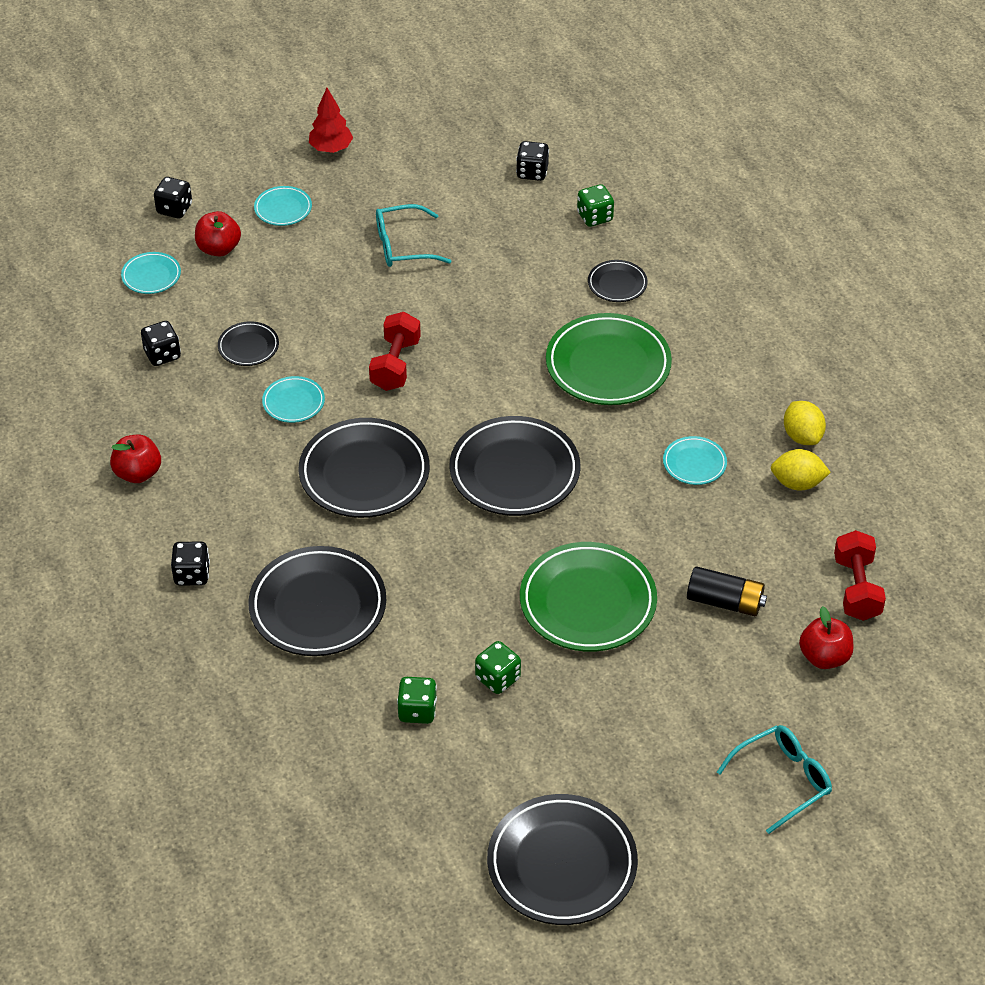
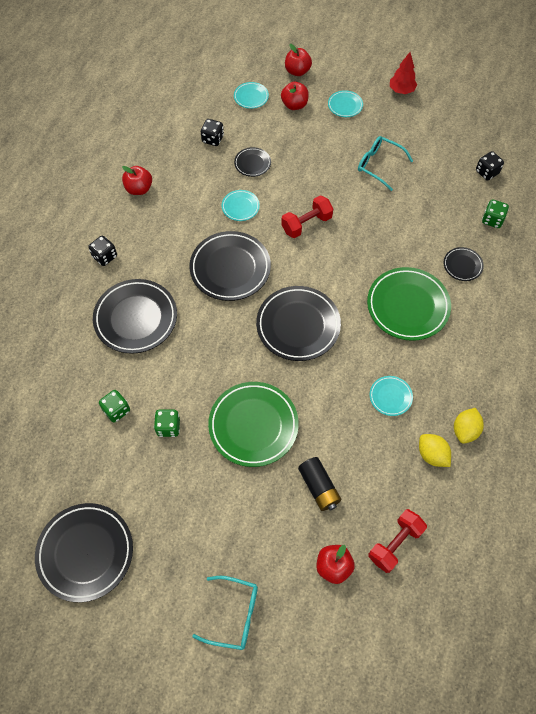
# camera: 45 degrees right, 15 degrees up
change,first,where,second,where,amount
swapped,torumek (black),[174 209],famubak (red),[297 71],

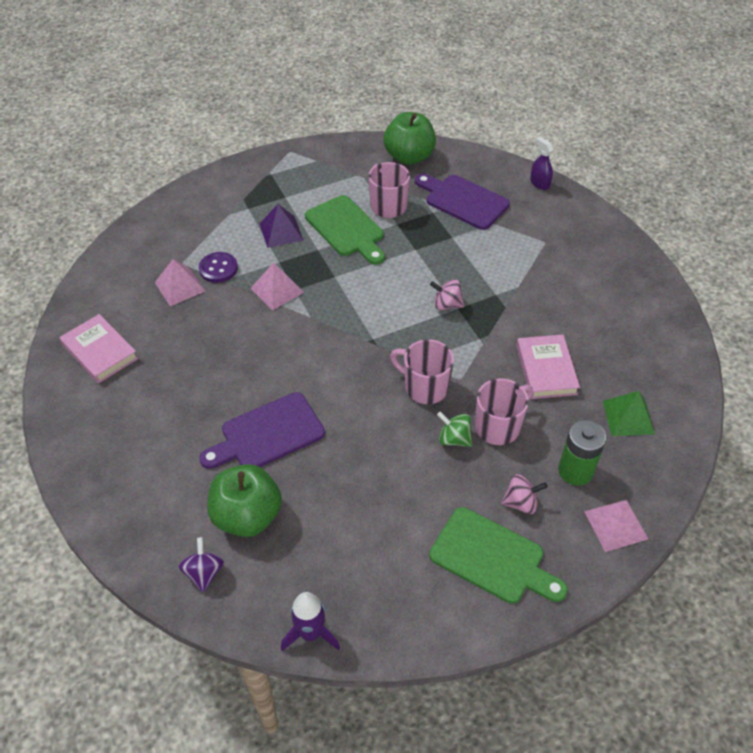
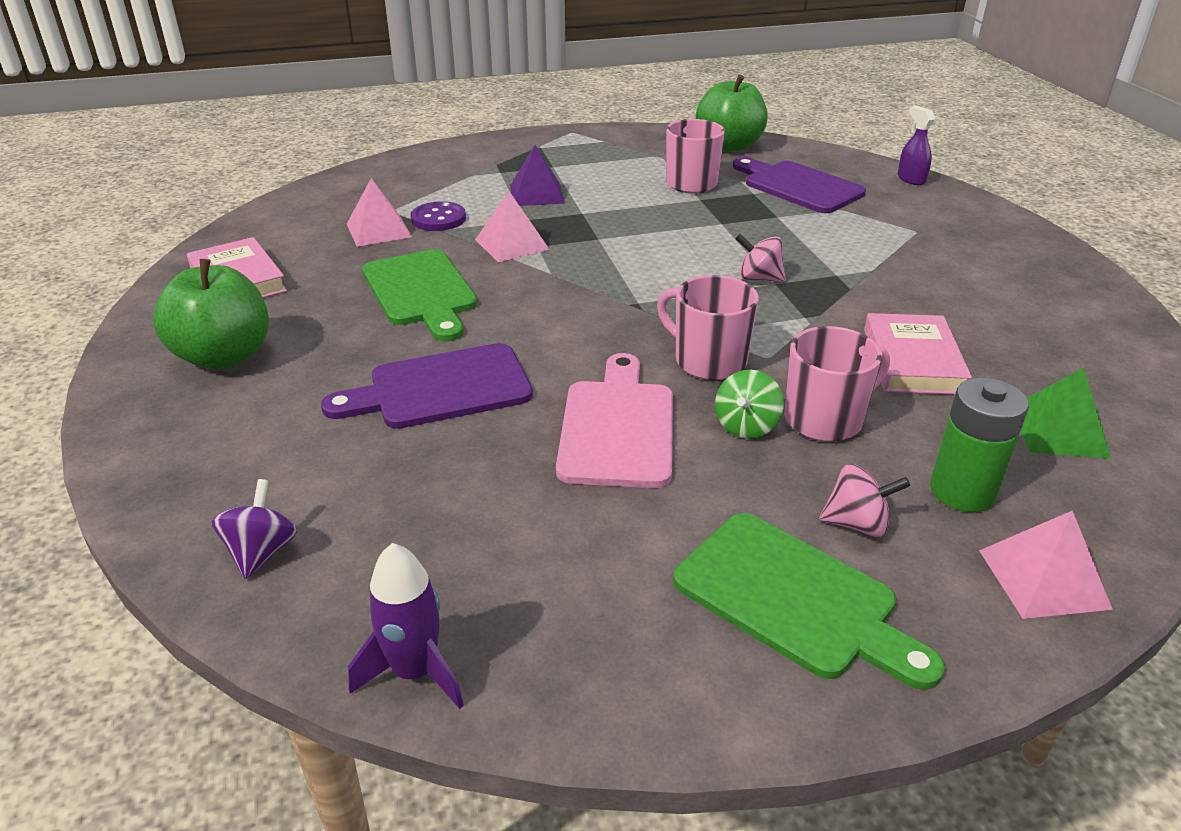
# camera: 10 degrees right, 15 degrees down
change,first,where,second,where,amount
new,,,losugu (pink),[617 427],
shifted,famubak (green),[247 516],,[224 356],
shifted,losugu (green),[346 229],,[421 292],
rotated,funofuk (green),[454 439],,[746 426],105 degrees counterclockwise

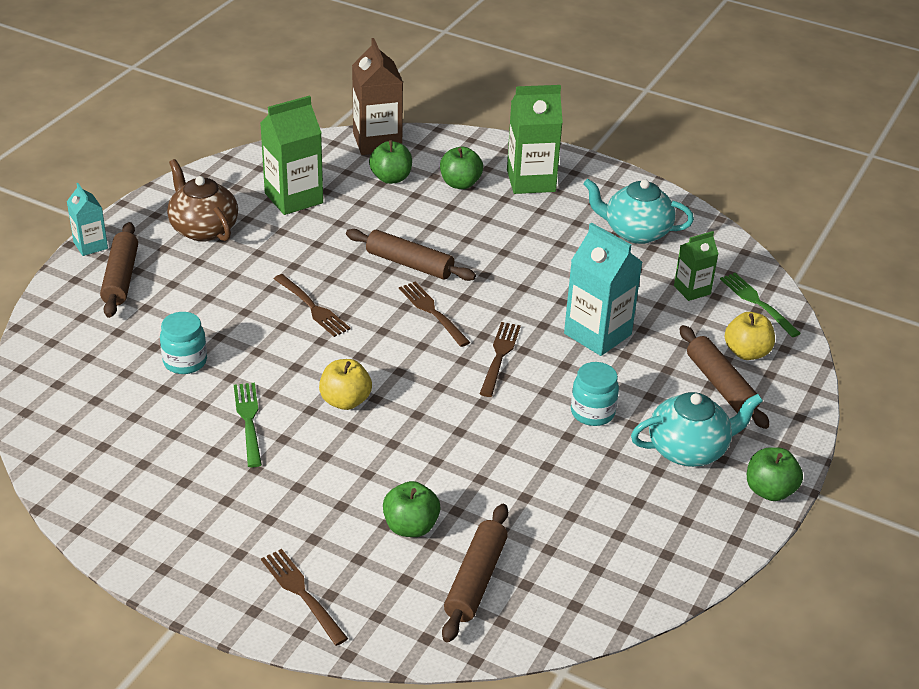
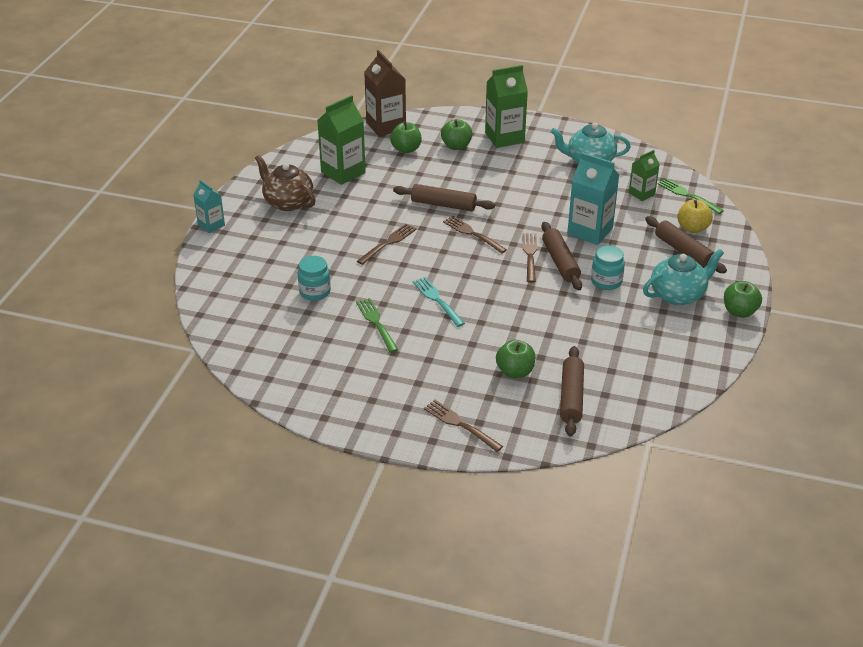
# camera: 10 degrees left, 0 degrees up
change,first,where,second,where,amount
shifted,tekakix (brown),[121 278],,[560 262],
swapped,famubak (yellow),[345 401],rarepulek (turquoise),[437 300],
rotated,rarepulek (brown),[312 307],,[388 243],90 degrees counterclockwise

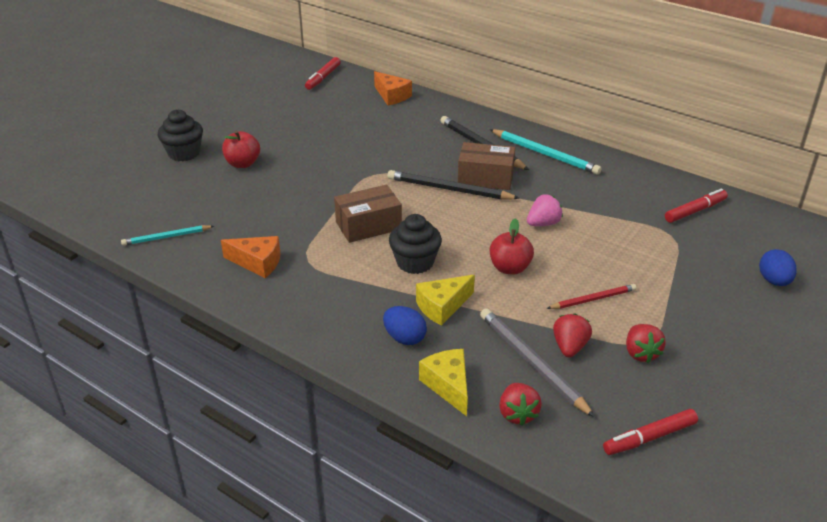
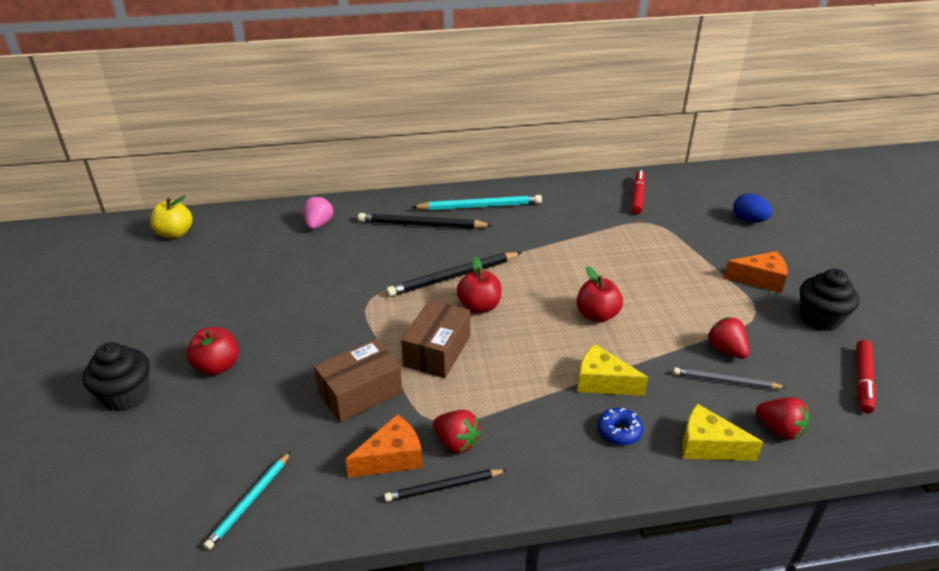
# camera: 45 degrees left, 0 degrees up
change,first,where,second,where,amount
gone,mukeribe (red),[593 299],,,
new,,,mukeribe (black),[444 487],
new,,,famubak (red),[479 306],
shifted,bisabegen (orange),[392 96],,[760 279],
shifted,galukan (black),[415 262],,[820 318],
shifted,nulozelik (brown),[485 178],,[360 393],
shifted,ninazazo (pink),[543 223],,[318 224],
shifted,ninazazo (red),[641 353],,[456 442],
swapped,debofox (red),[323 78],famubak (yellow),[175 233],
swapped,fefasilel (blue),[404 338],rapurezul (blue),[619 431],
rotated,bisabegen (yellow),[442 306],,[602 382],105 degrees clockwise
scaled,mukeribe (grey),[532 363],,[725 381],x0.62

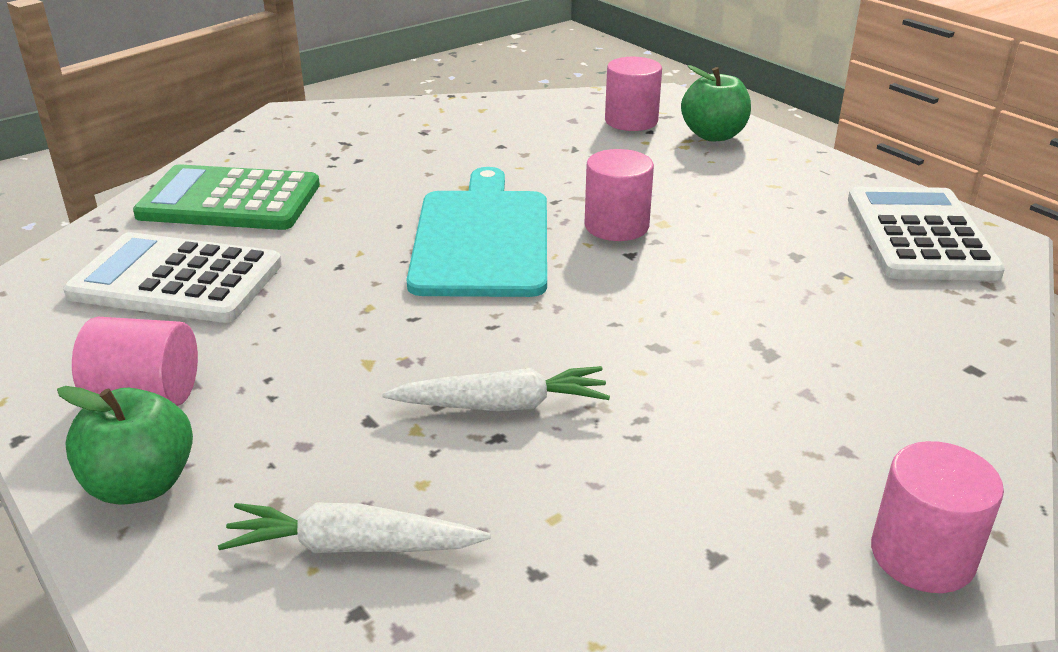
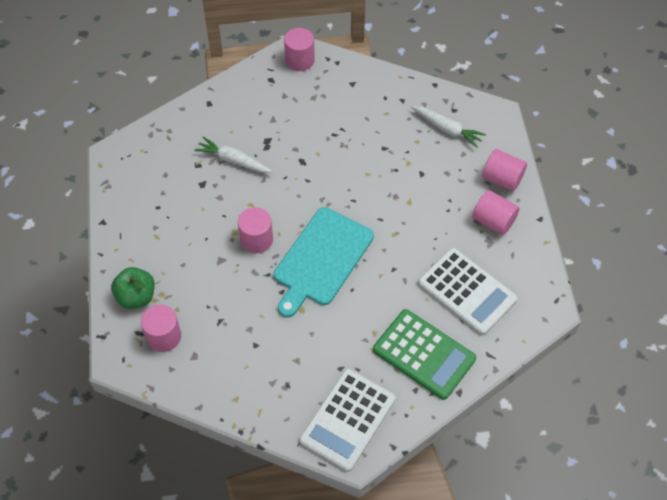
# camera: 150 degrees left, 25 degrees up
change,first,where,second,where,amount
shifted,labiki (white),[502 405],,[233 160],
shifted,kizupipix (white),[920 235],,[347 420],
swapped,famubak (green),[141 484],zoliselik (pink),[502 179],

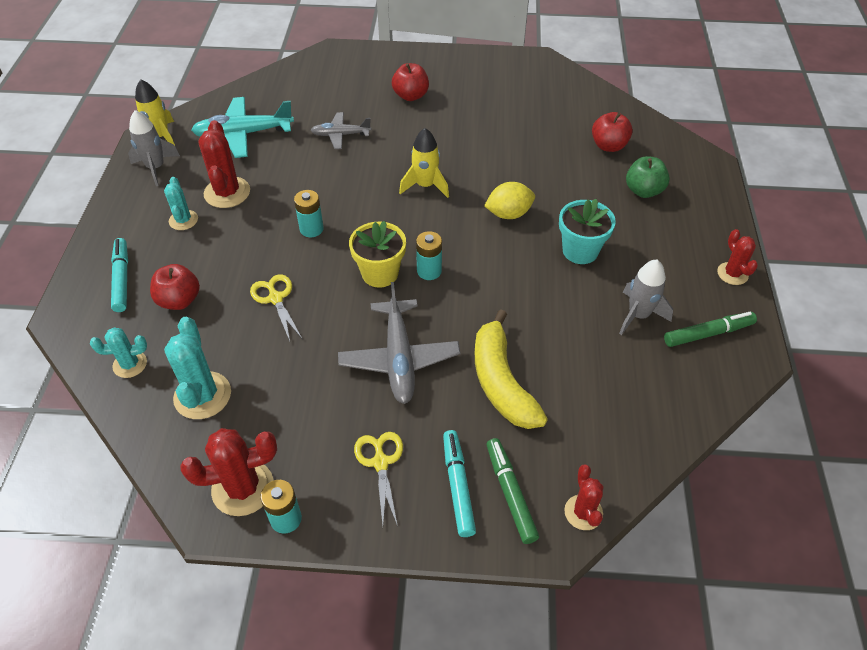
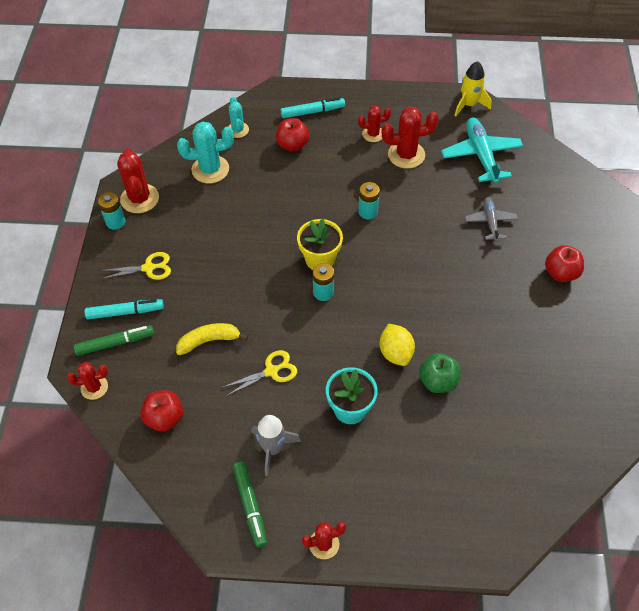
# camera: 90 degrees right, 5 degrees up
change,first,where,second,where,amount
gone,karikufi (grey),[156 168],,,
gone,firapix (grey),[399 359],,,
gone,karikufi (yellow),[425 186],,,
shifted,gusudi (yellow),[275 298],,[271 371],
shifted,famubak (red),[608 146],,[164 418],
shifted,famubak (green),[643 191],,[438 381],
repainted,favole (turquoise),[183 220],favole (red),[373 134],
scaled,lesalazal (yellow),[501 382],,[209 341],x0.65

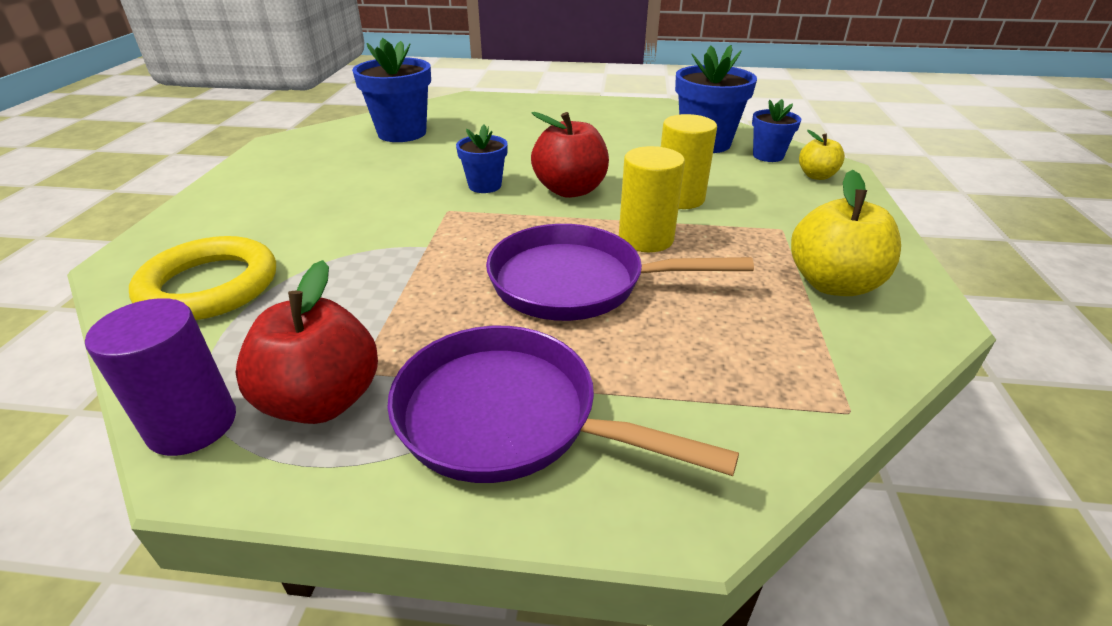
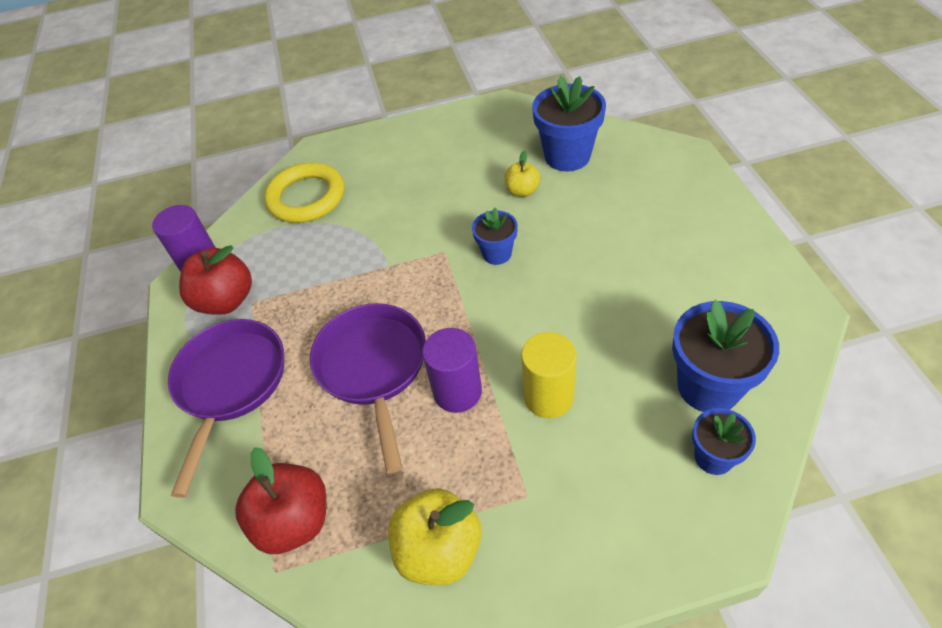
# camera: 75 degrees right, 15 degrees up
change,first,where,second,where,amount
shifted,famubak (red),[570 190],,[294 521],
shifted,famubak (yellow),[816 176],,[522 191],
repainted,zoliselik (yellow),[646 239],zoliselik (purple),[457 391],

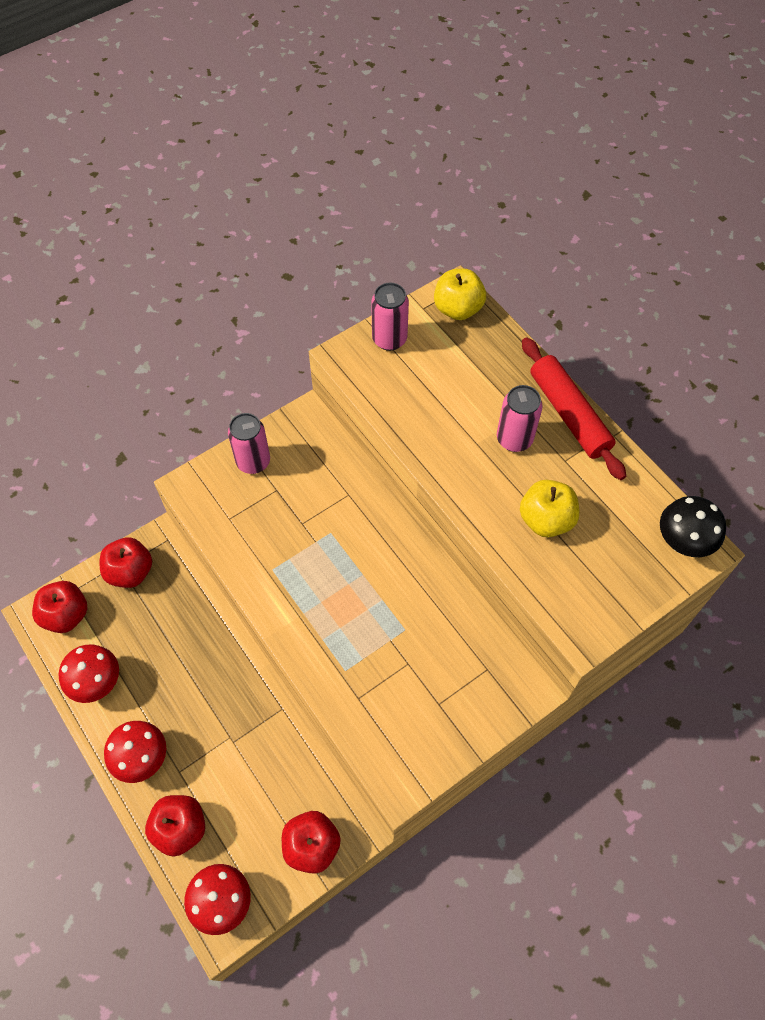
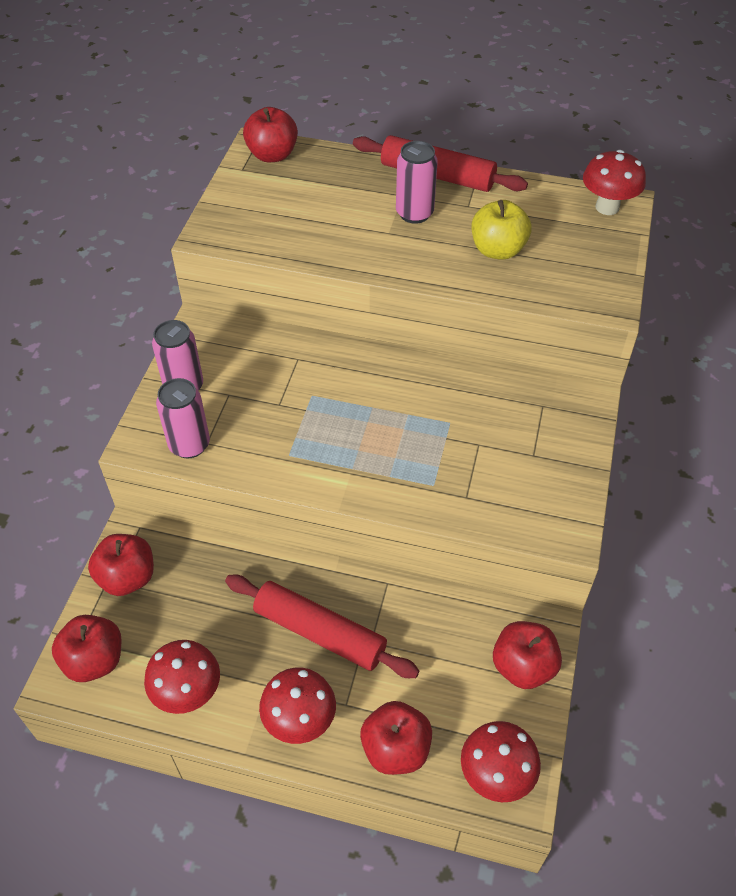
# camera: 40 degrees left, 10 degrees down
change,first,where,second,where,amount
new,,,tekakix (red),[320 632],
shifted,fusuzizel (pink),[389 339],,[189 445],
repainted,famubak (yellow),[458 309],famubak (red),[272 155],
repainted,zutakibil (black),[682 542],zutakibil (red),[607 207],

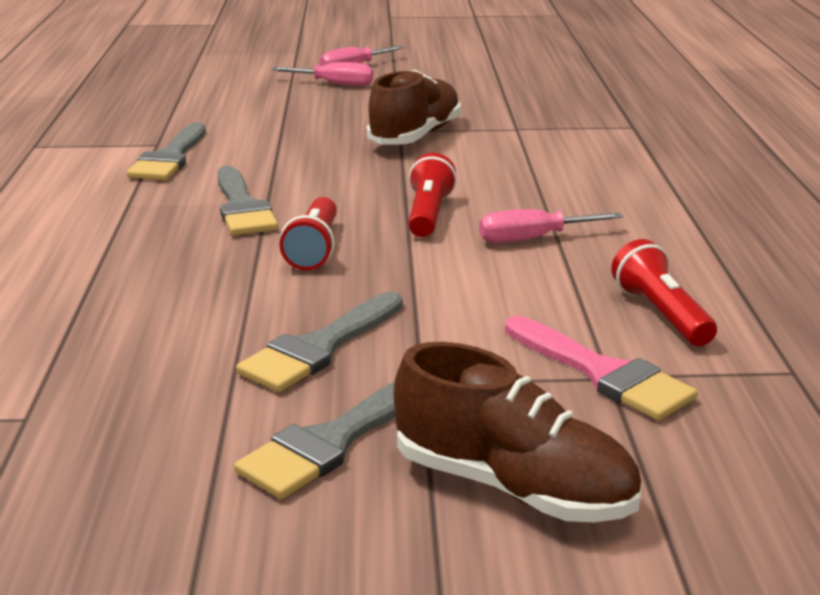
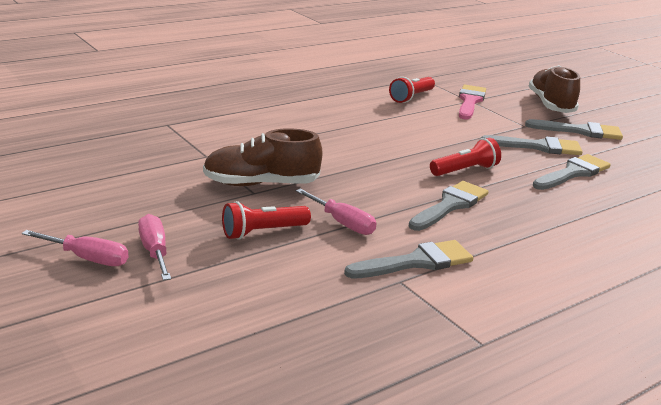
# camera: 125 degrees left, 0 degrees up
change,first,where,second,where,amount
new,,,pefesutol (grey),[573 173],
shifted,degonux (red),[428 214],,[263 232],
shifted,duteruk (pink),[532 239],,[342 223],

